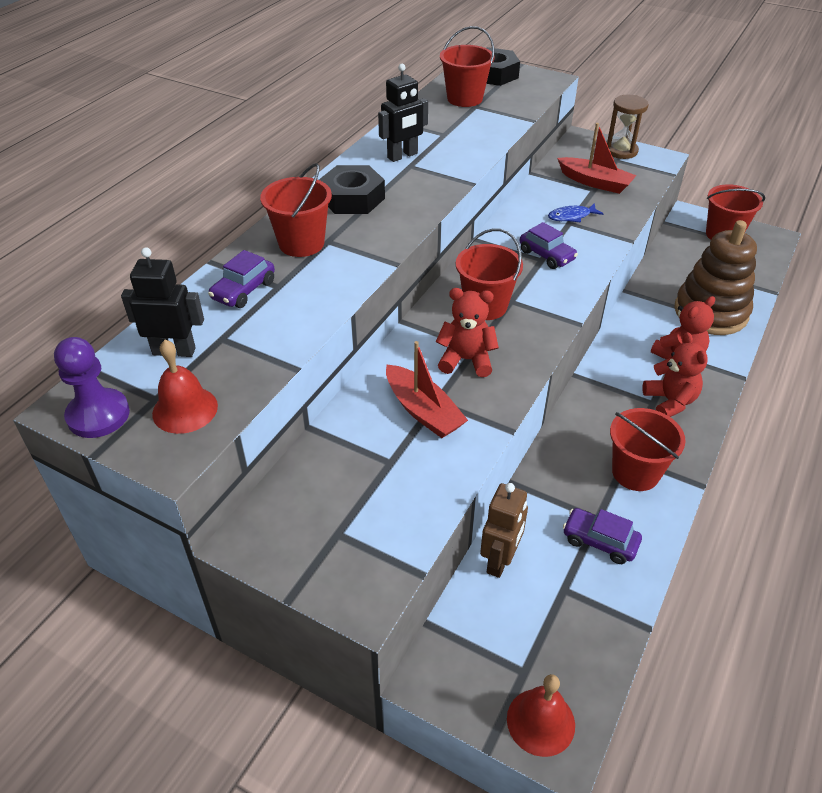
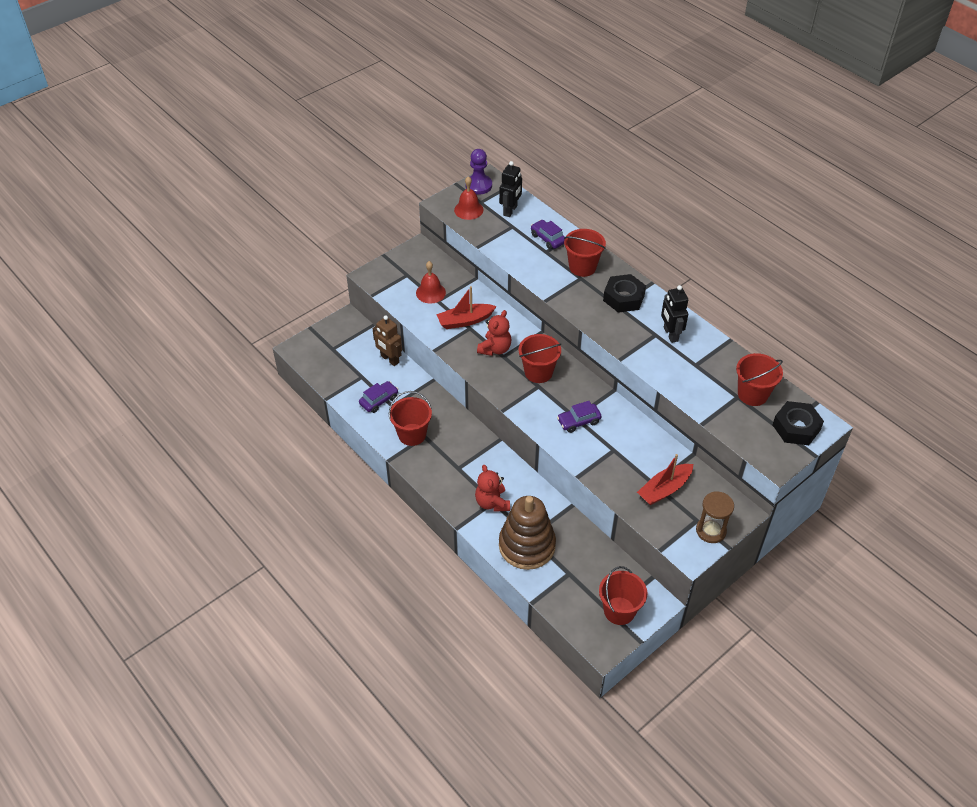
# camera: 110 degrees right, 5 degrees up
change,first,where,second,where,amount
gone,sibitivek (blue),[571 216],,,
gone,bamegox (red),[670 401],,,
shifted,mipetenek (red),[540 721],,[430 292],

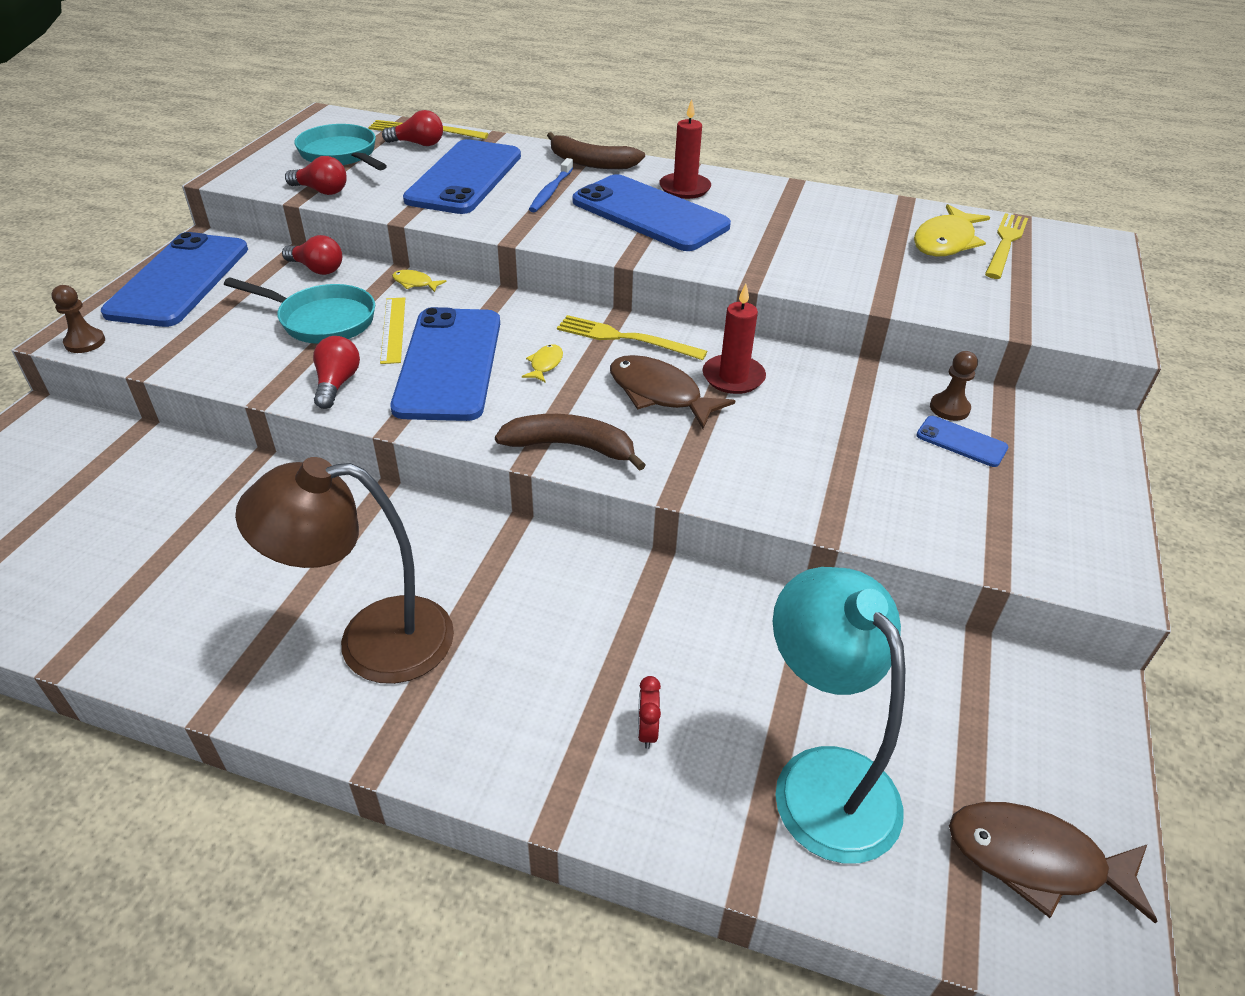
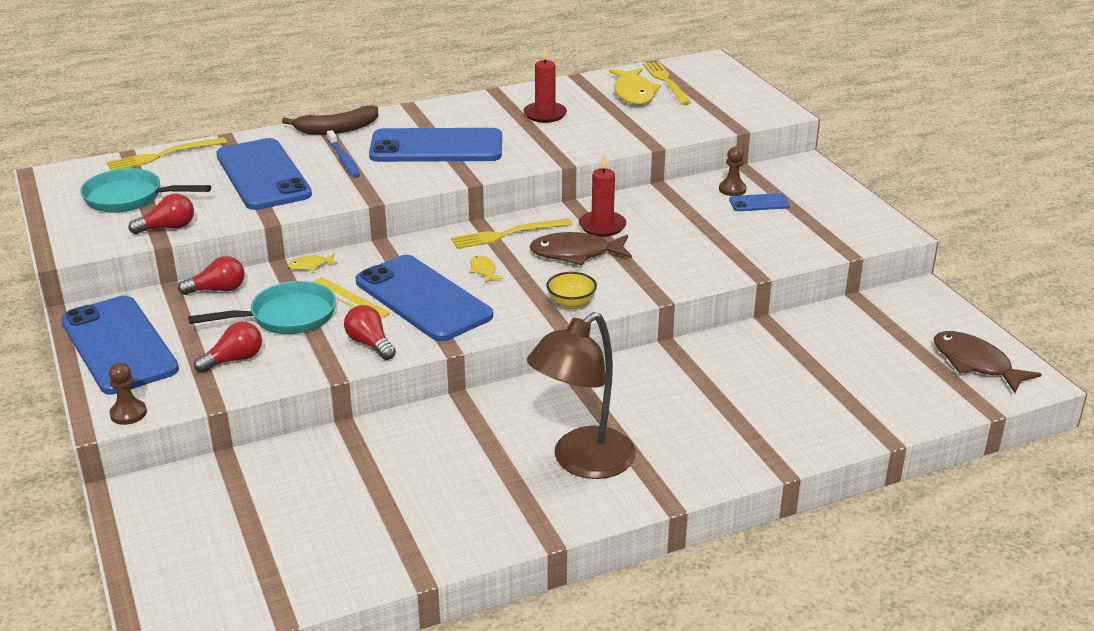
# camera: 40 degrees left, 10 degrees down
change,first,where,second,where,amount
gone,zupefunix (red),[647 731],,,
gone,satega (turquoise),[822 779],,,
shifted,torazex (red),[418 144],,[234 360],
shifted,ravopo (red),[684 188],,[545 114],
swapped,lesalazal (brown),[571 447],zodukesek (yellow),[571 303],
rotated,sibitivek (brown),[1035 860],,[975 364],75 degrees clockwise

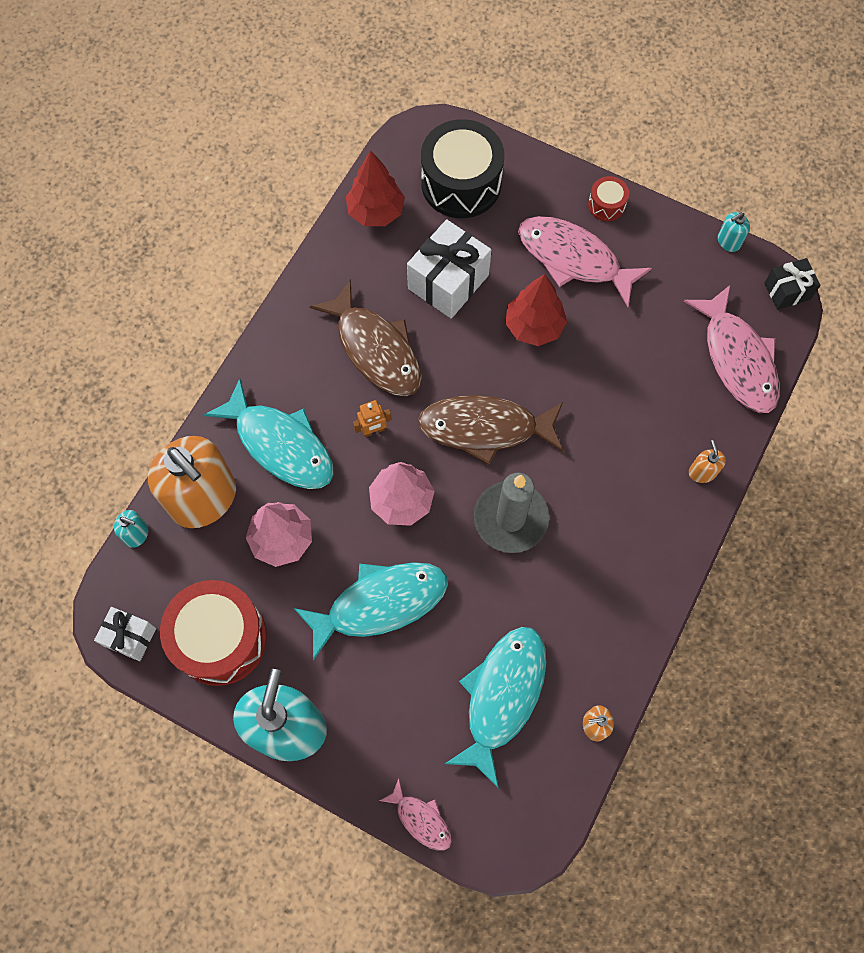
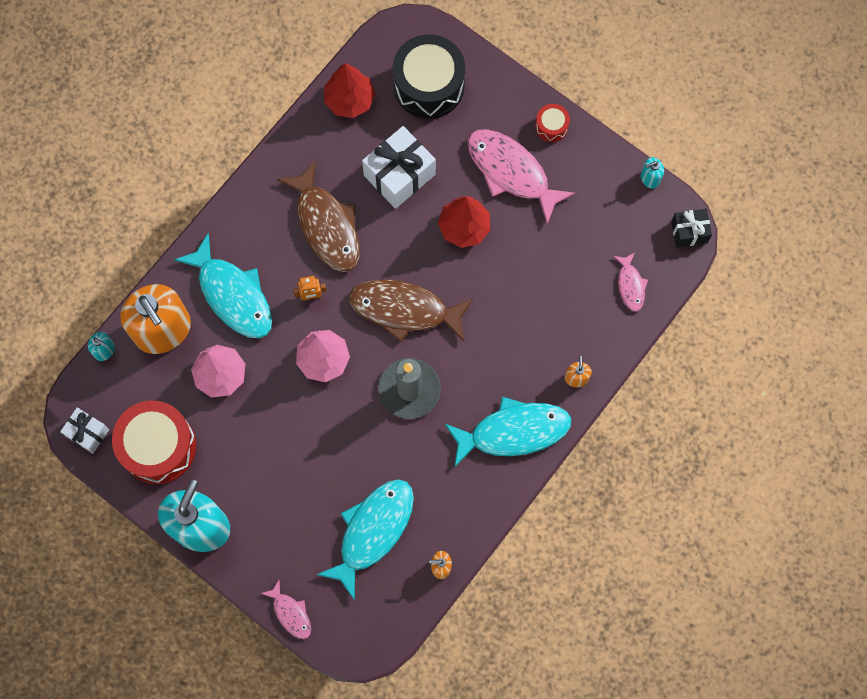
# camera: 10 degrees right, 5 degrees up
change,first,where,second,where,amount
shifted,sibitivek (turquoise),[380 604],,[513 431],
scaled,sibitivek (pink),[737 359],,[630 285],x0.50

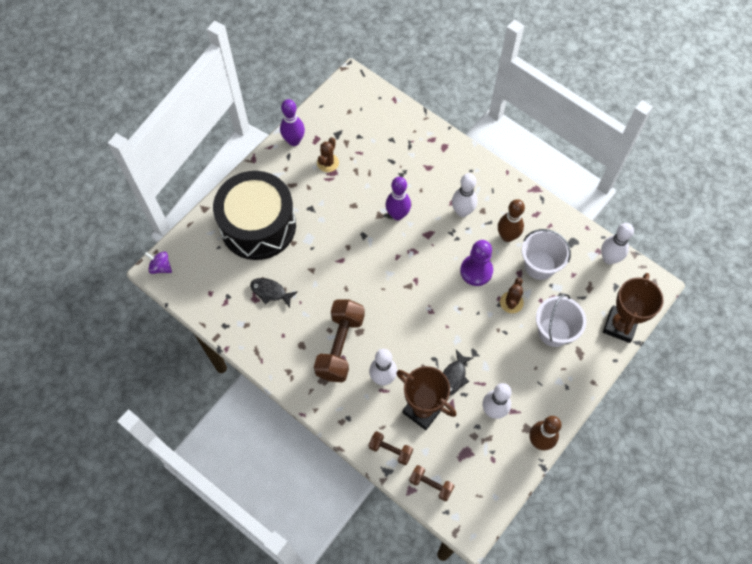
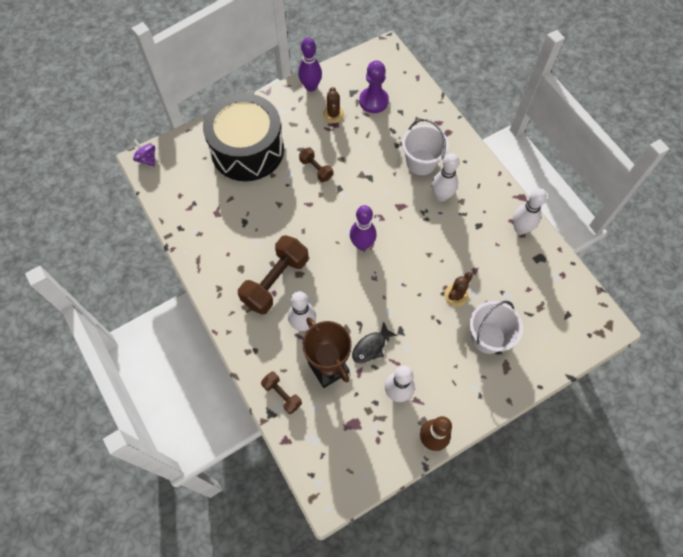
# camera: 20 degrees right, 0 degrees up
change,first,where,second,where,amount
gone,sibitivek (black),[270 292],,,
gone,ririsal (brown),[507 236],,,
gone,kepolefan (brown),[620 325],,,
shifted,ririsal (purple),[397 215],,[362 244],
shifted,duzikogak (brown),[431 485],,[316 169],
shifted,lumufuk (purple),[476 271],,[373 101],
shifted,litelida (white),[539 265],,[421 162],
shifted,ririsal (white),[609 258],,[520 228],
rotated,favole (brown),[328 163],,[333 114],45 degrees counterclockwise

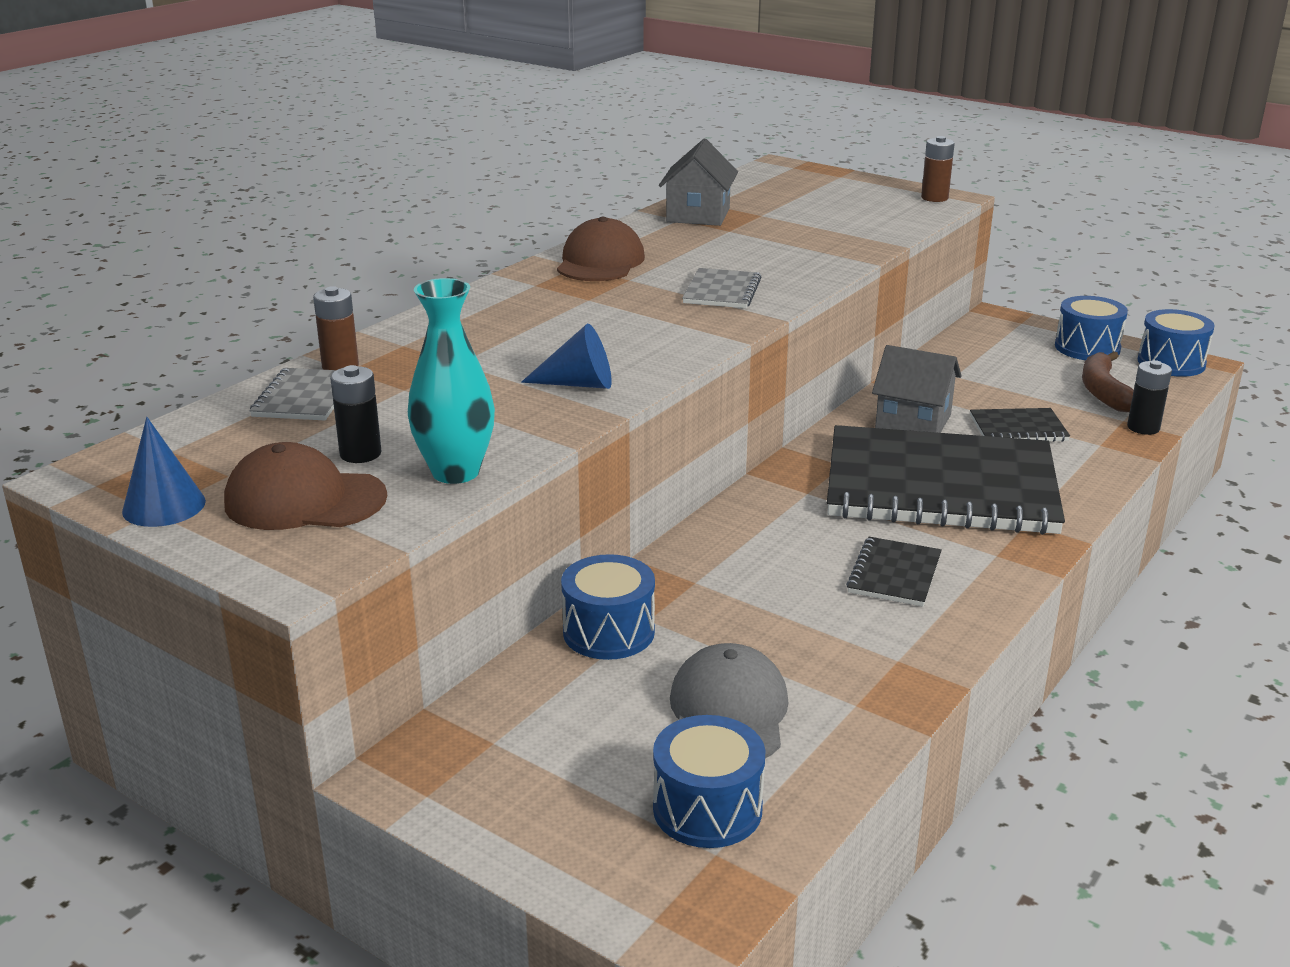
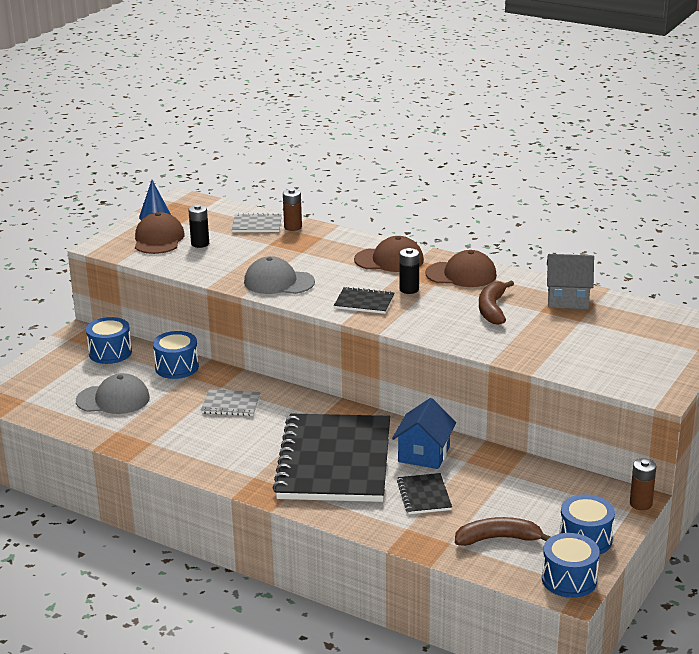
# camera: 85 degrees right, 0 degrees up
change,first,where,second,where,amount
gone,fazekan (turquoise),[455 472],,,
new,,,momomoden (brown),[389 260],
new,,,lesalazal (brown),[492 309],
shifted,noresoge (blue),[707 809],,[110 353],
shifted,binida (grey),[722 291],,[231 404],
shifted,binida (black),[894 574],,[364 302],
shifted,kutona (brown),[934 198],,[640 504],
shifted,kutona (black),[1143 428],,[409 289],
swapped,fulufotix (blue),[578 384],momomoden (grey),[278 282],
repainted,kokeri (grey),[913 422],kokeri (blue),[424 454],

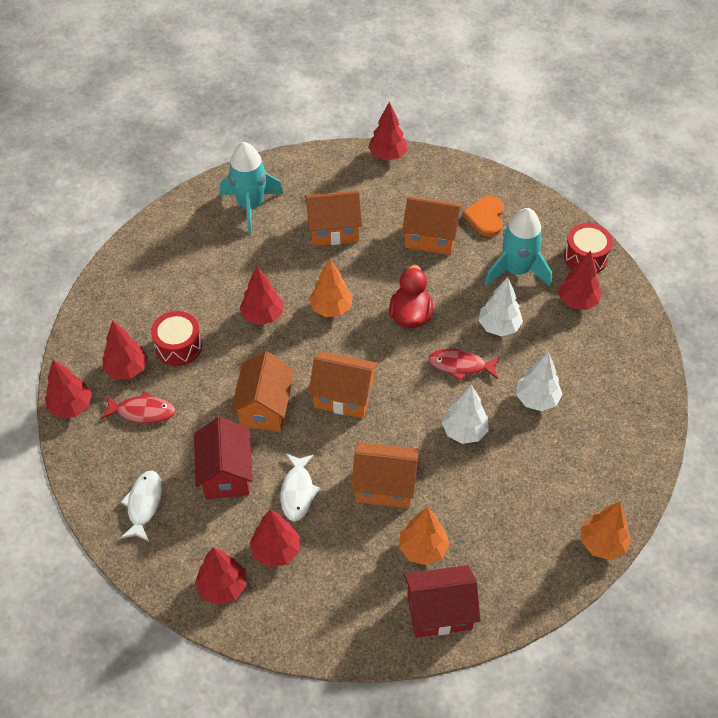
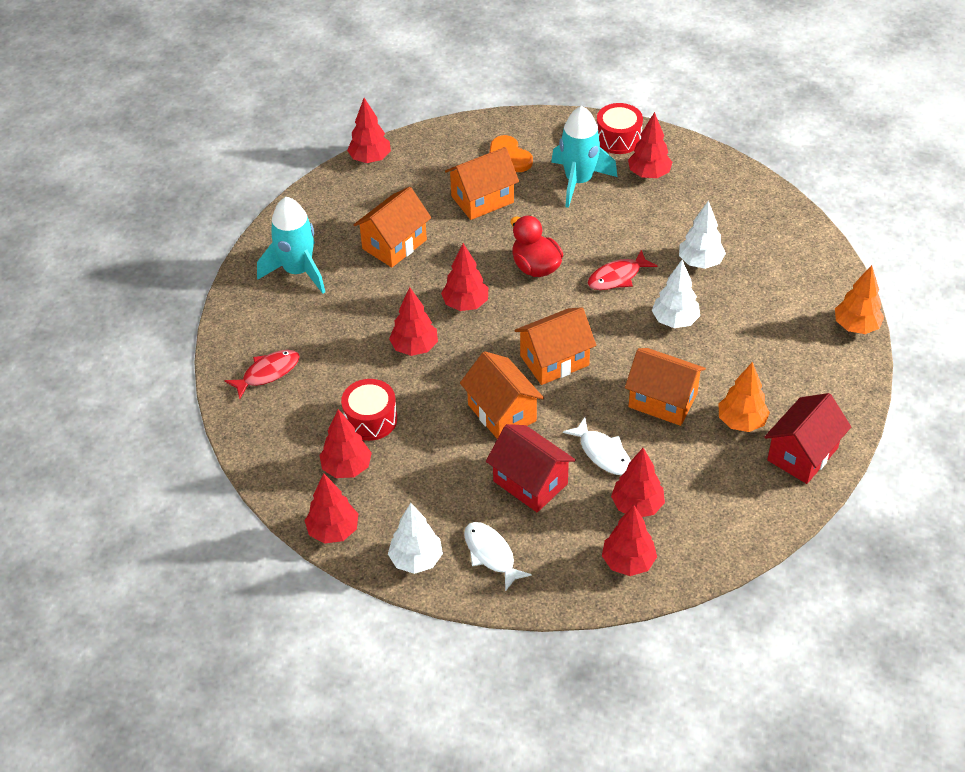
# camera: 40 degrees left, 5 degrees down
change,first,where,second,where,amount
shifted,sibitivek (red),[142 412],,[267 373],
shifted,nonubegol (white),[499 327],,[416 560],
repainted,nonubegol (orange),[331 308],nonubegol (red),[465 304],
rotated,kokeri (orange),[384 486],,[662 400],60 degrees clockwise

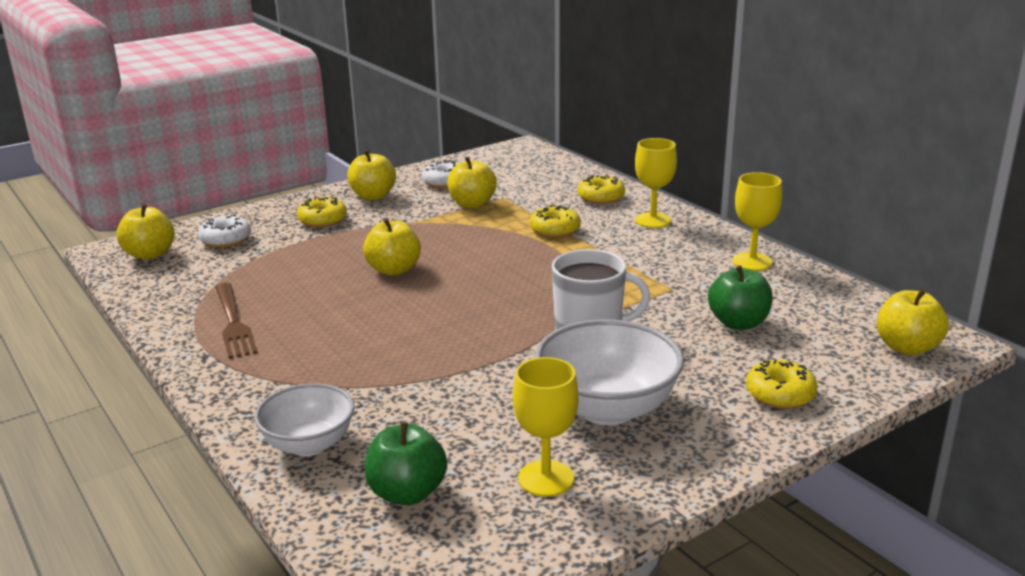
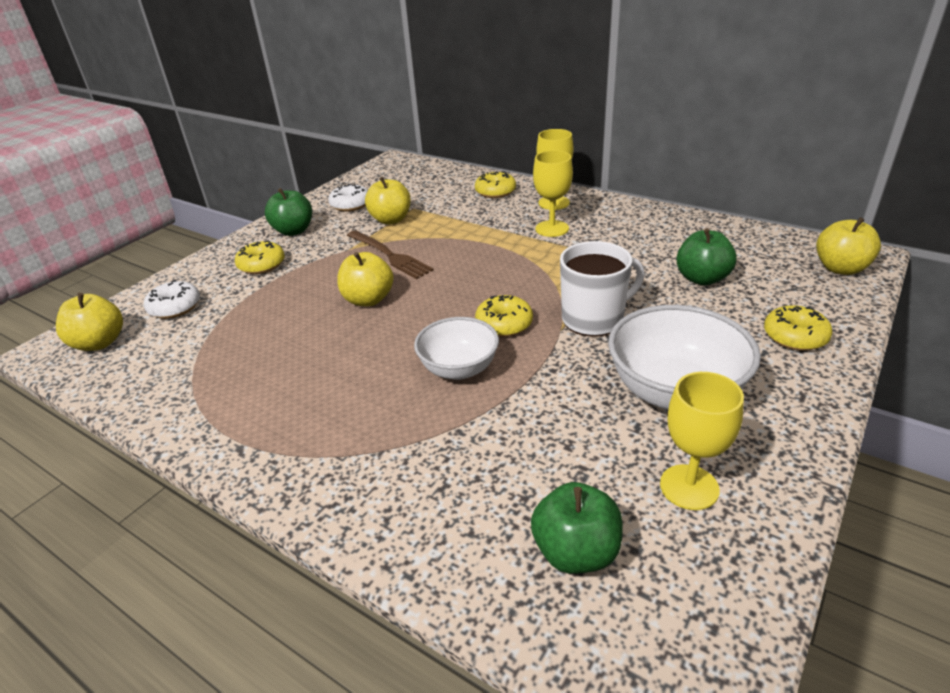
# camera: 20 degrees left, 10 degrees up
change,first,where,second,where,amount
shifted,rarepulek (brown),[234 323],,[390 255],
shifted,zodukesek (white),[309 444],,[459 369],
shifted,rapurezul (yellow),[555 230],,[504 324],
shifted,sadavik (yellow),[752 262],,[552 229],
repainted,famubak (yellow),[373 196],famubak (green),[293 231],

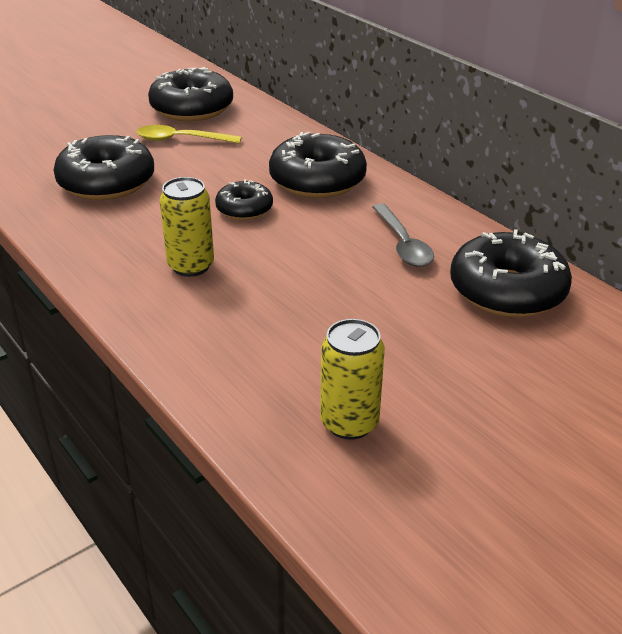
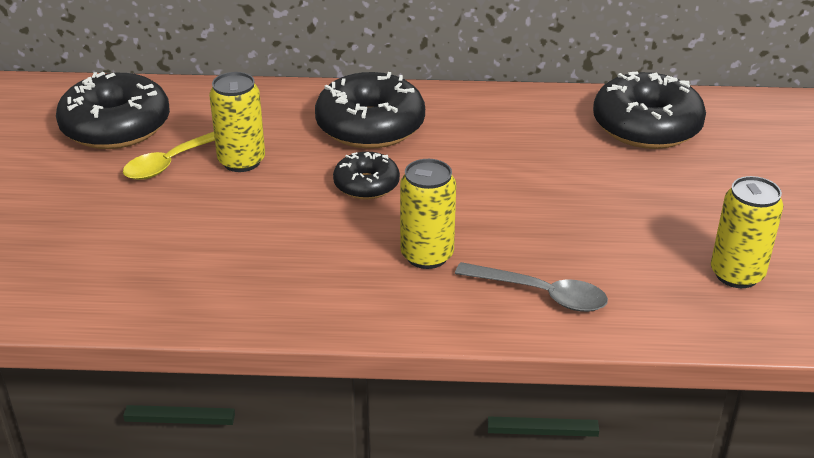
# camera: 50 degrees left, 0 degrees up
change,first,where,second,where,amount
gone,rapurezul (black),[107 182],,,
new,,,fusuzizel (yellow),[241 161],
shifted,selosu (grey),[403 244],,[541 294],

